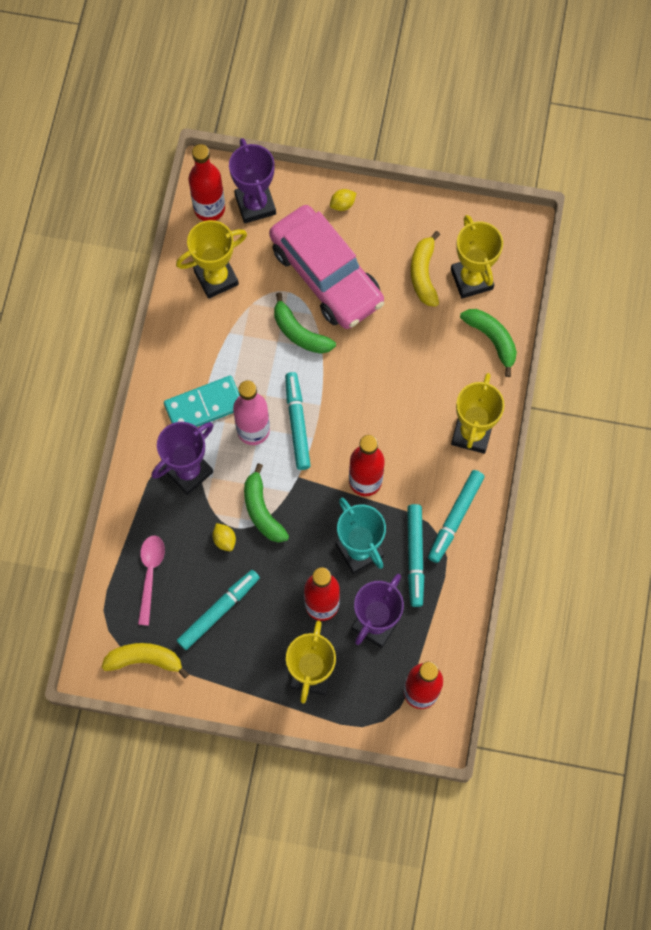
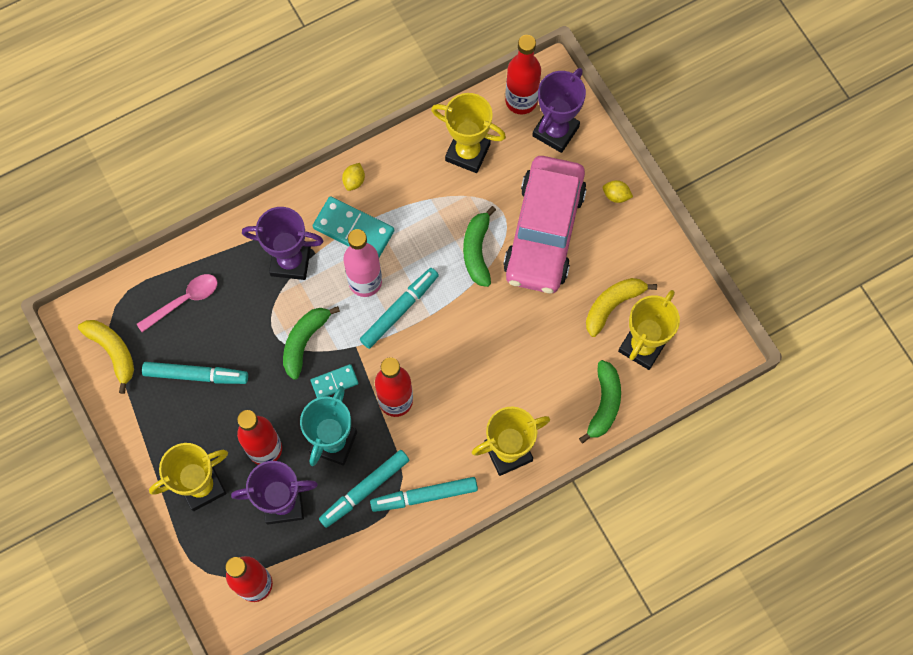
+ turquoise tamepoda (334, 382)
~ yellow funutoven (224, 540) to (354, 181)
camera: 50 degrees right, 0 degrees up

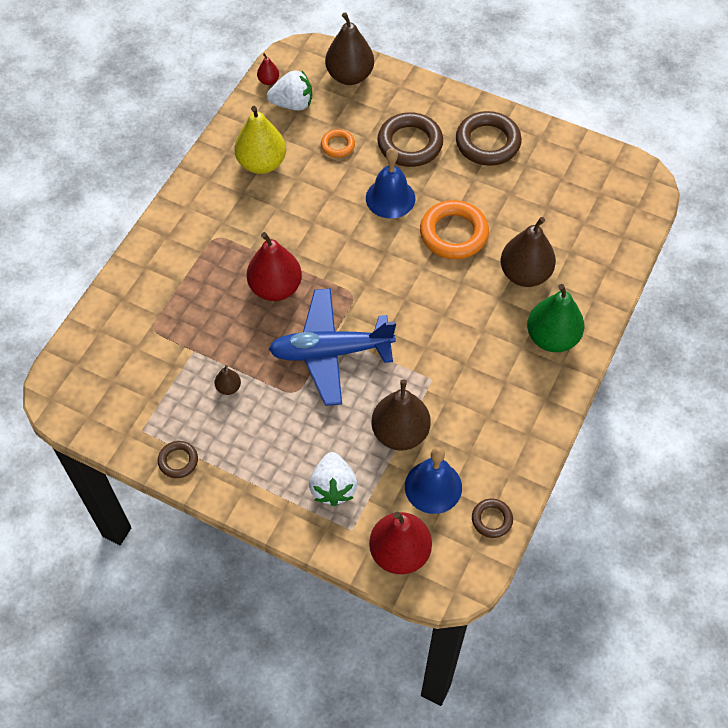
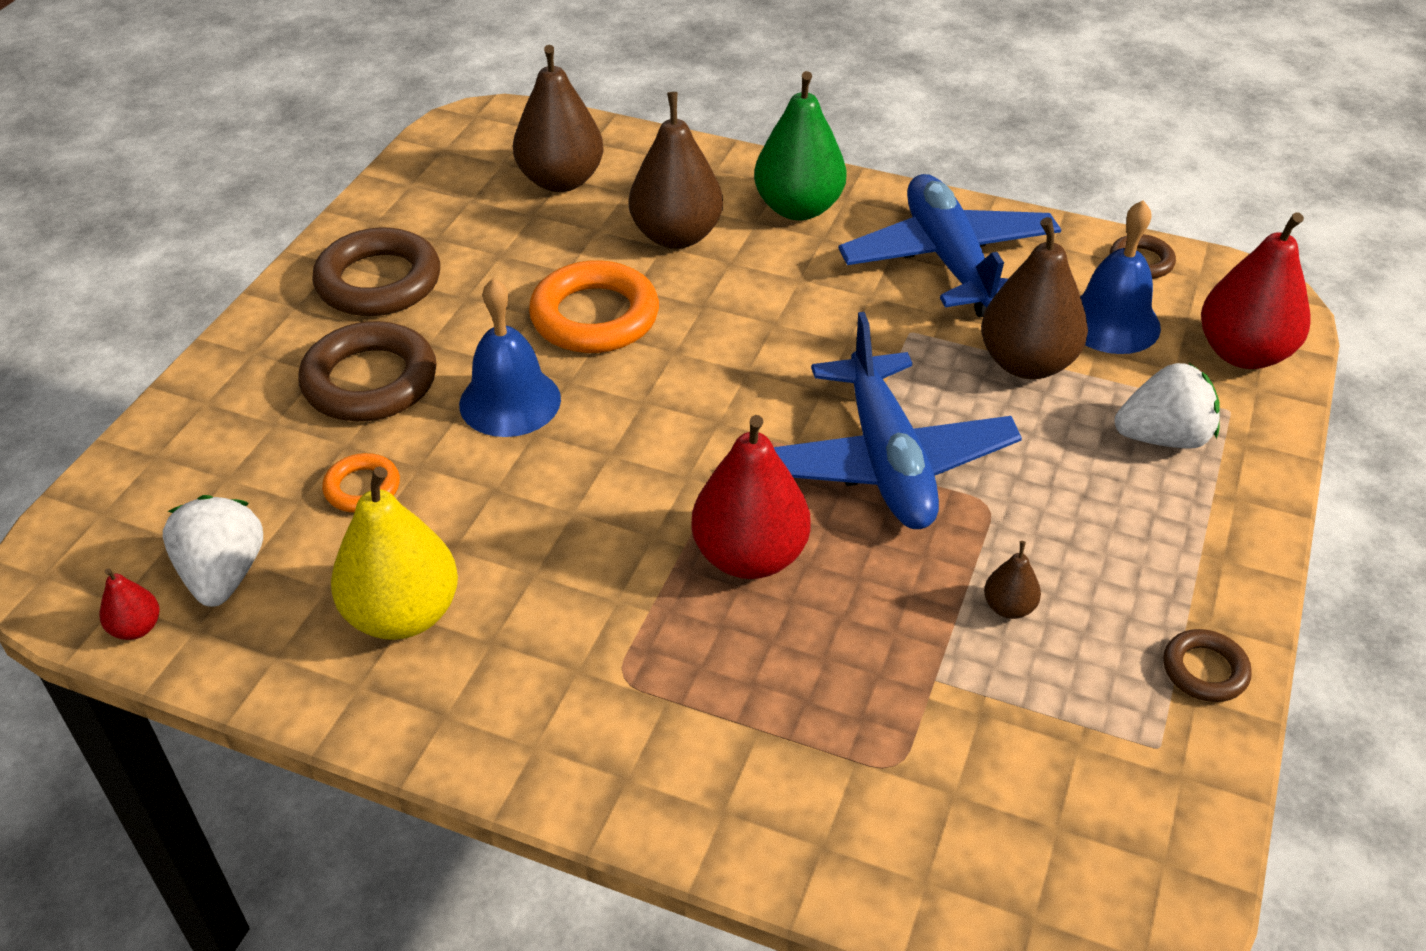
+ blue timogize (949, 261)
~ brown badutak (350, 76) to (561, 180)
camera: 95 degrees left, 15 degrees down

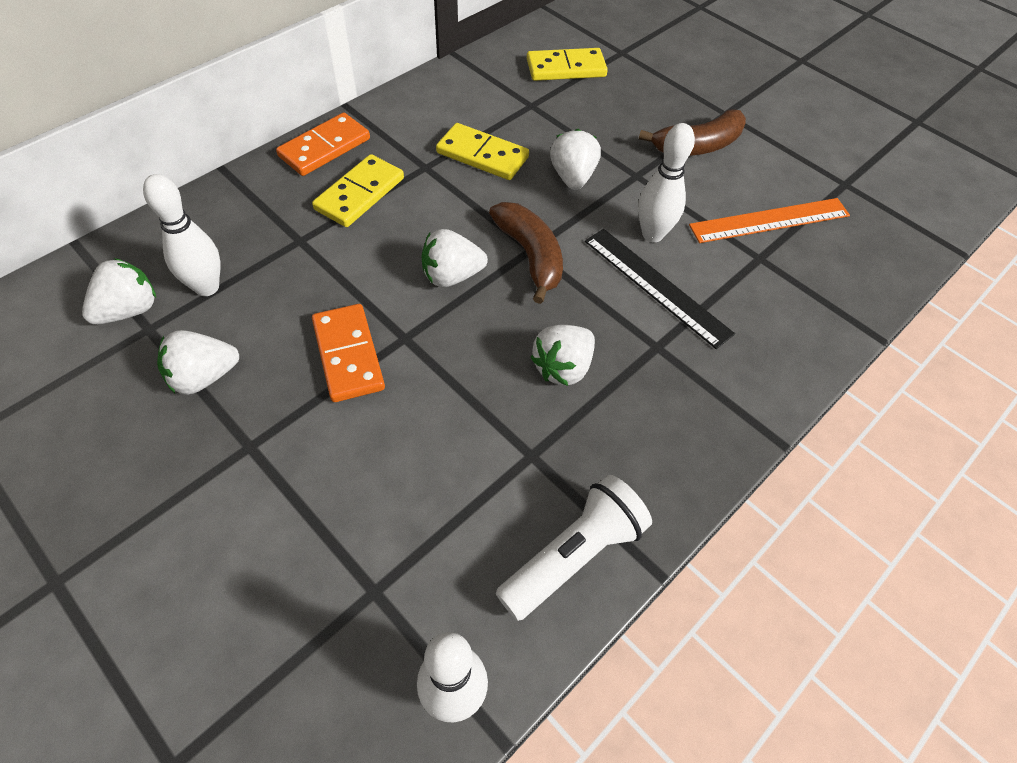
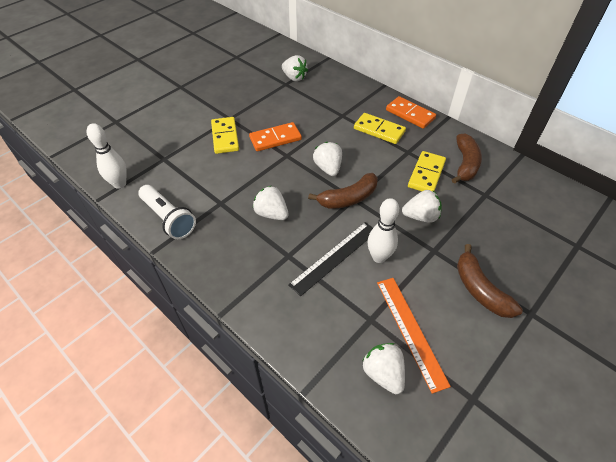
- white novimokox (207, 287)
+ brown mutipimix (465, 164)
~ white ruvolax (203, 377) to (383, 373)
~ yellow tamepoda (566, 68) to (225, 137)
camera: 90 degrees right, 5 degrees down

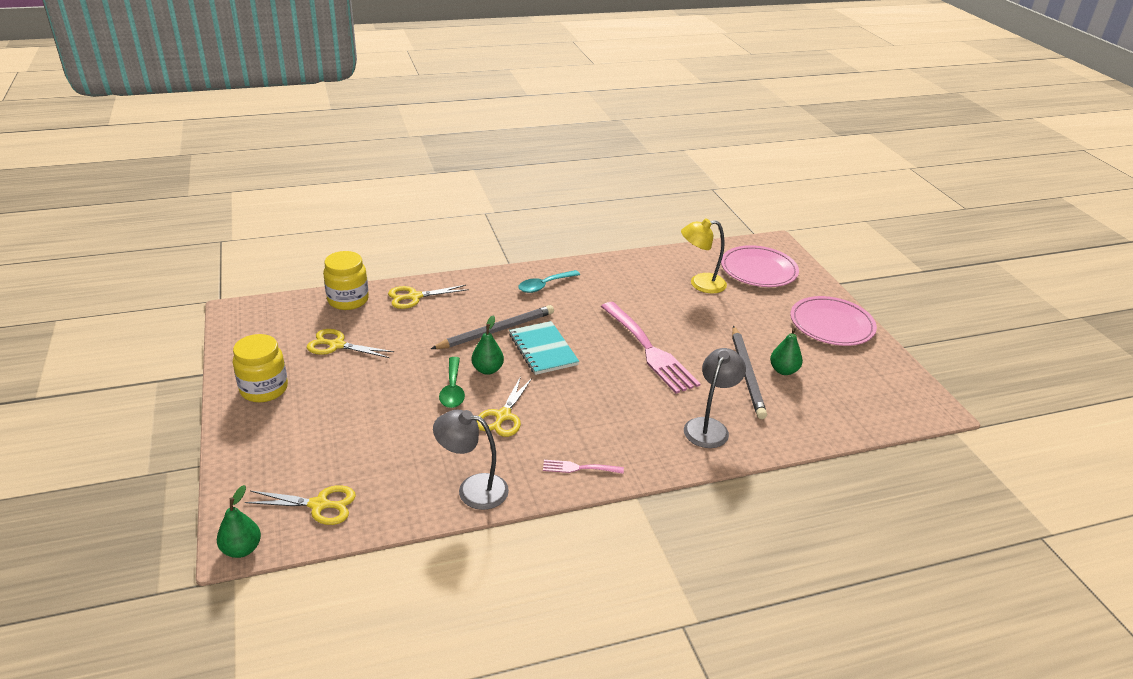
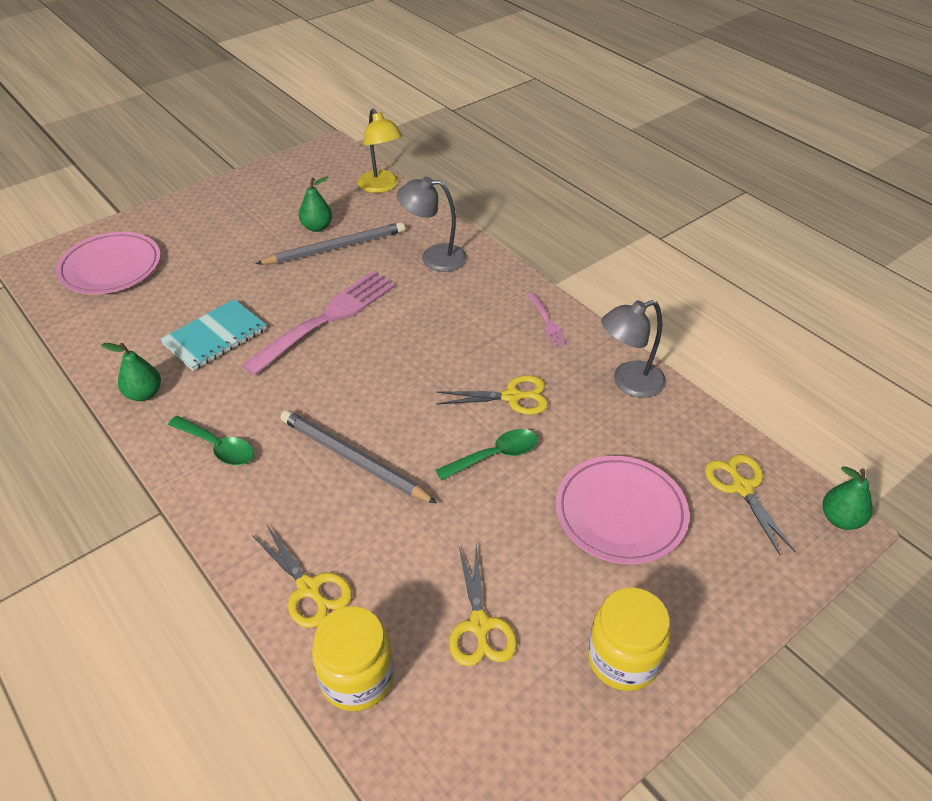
~ green badutak (487, 370) to (144, 394)
~ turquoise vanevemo (543, 350) to (215, 337)
~ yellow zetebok (700, 284) to (381, 187)
~ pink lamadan (831, 324) to (620, 512)
~ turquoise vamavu (544, 285) to green vamavu (218, 447)
~ grey zetebok (473, 489) = (629, 382) 75 degrees clockwise
camera: 110 degrees left, 10 degrees up

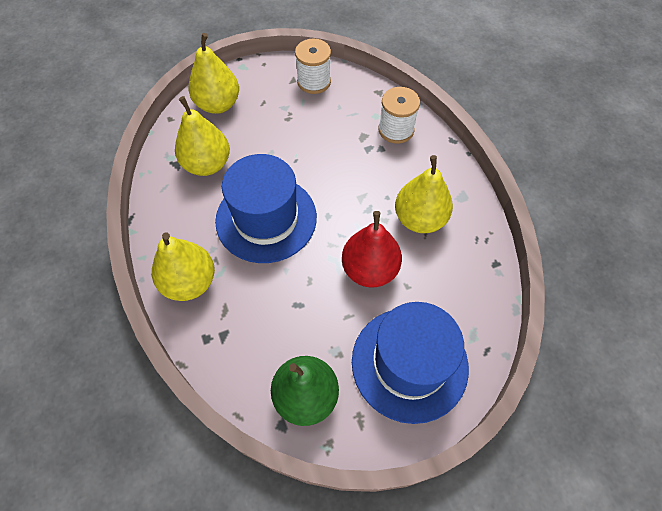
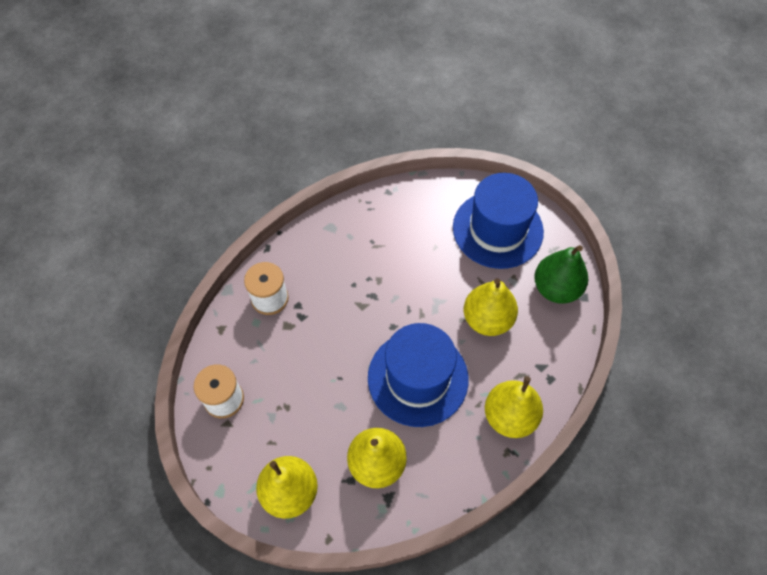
- red badutak (370, 269)
~ yellow badutak (419, 219) to (487, 319)
camera: 110 degrees left, 0 degrees up

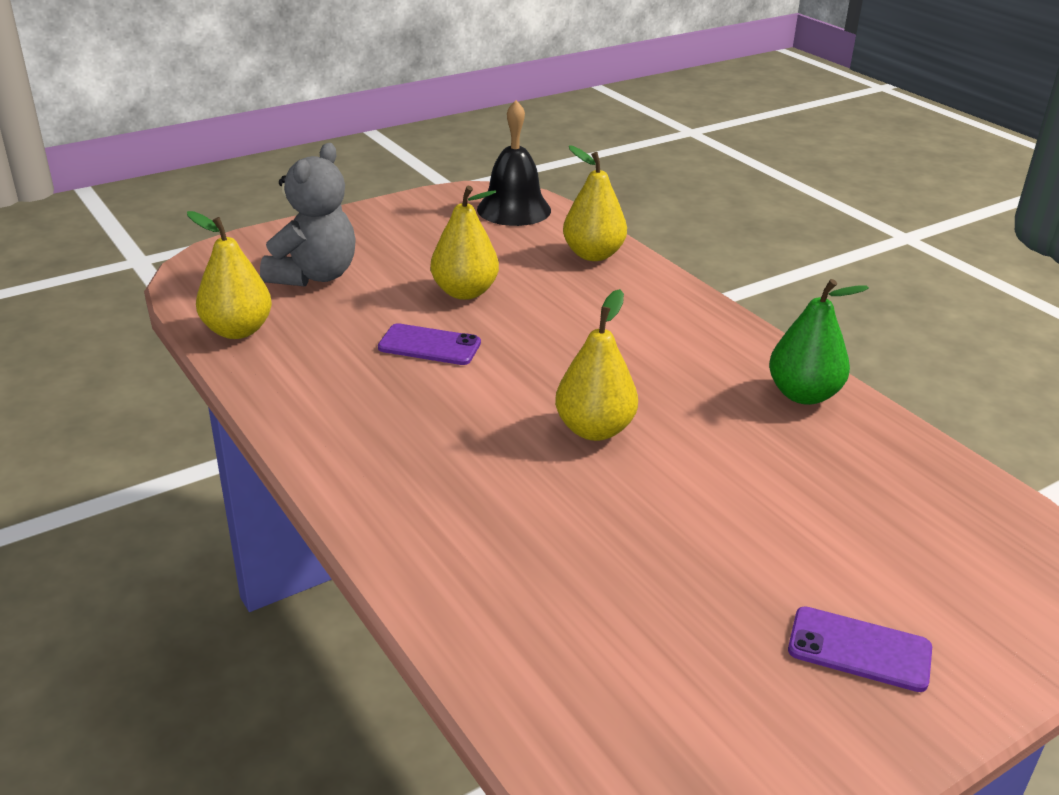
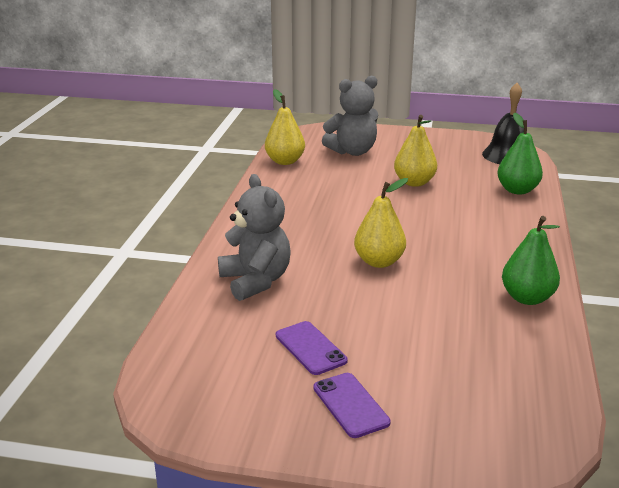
+ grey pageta (256, 281)
~ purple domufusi (429, 345) to (310, 348)
~ yellow badutak (593, 255) to green badutak (517, 190)
camera: 45 degrees right, 5 degrees down

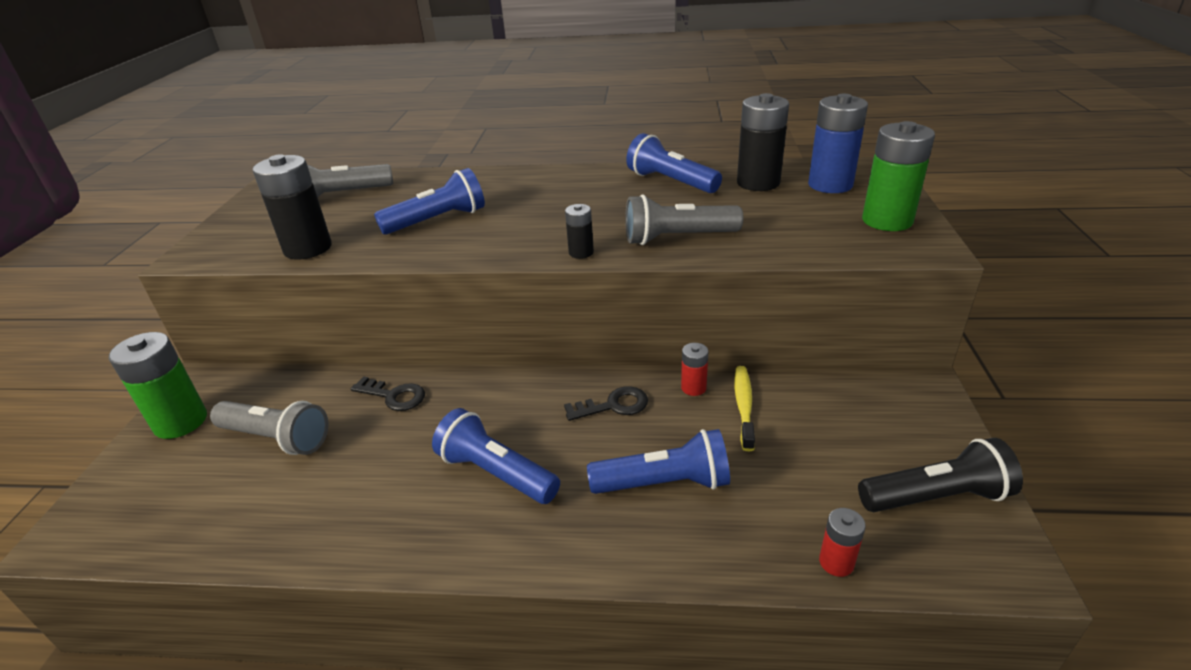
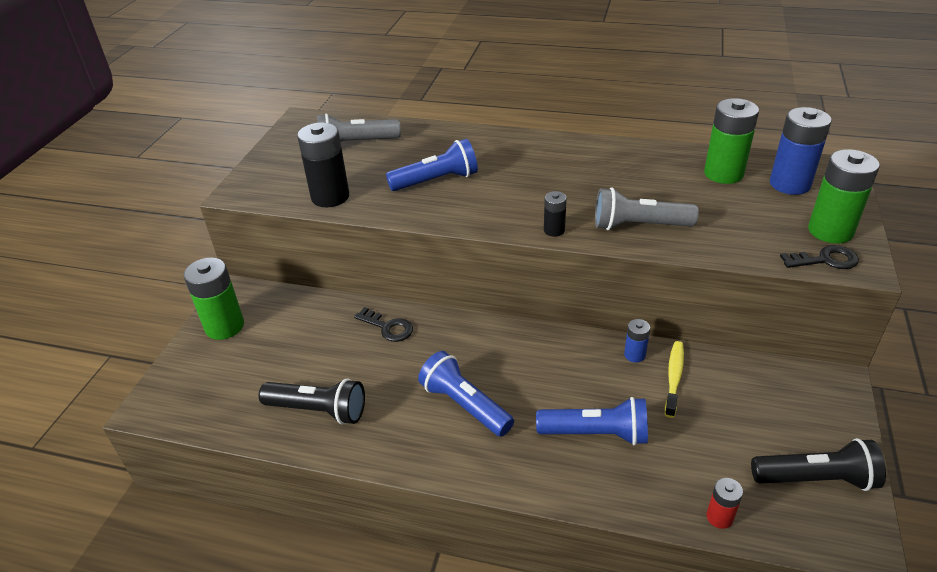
- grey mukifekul (277, 438)
- blue mukifekul (670, 182)
+ black mukifekul (318, 410)
~ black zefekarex (613, 405) to (825, 260)
~ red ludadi (693, 388) to blue ludadi (634, 355)
~ black ludadi (758, 183) to green ludadi (723, 173)
camera: 10 degrees right, 5 degrees up

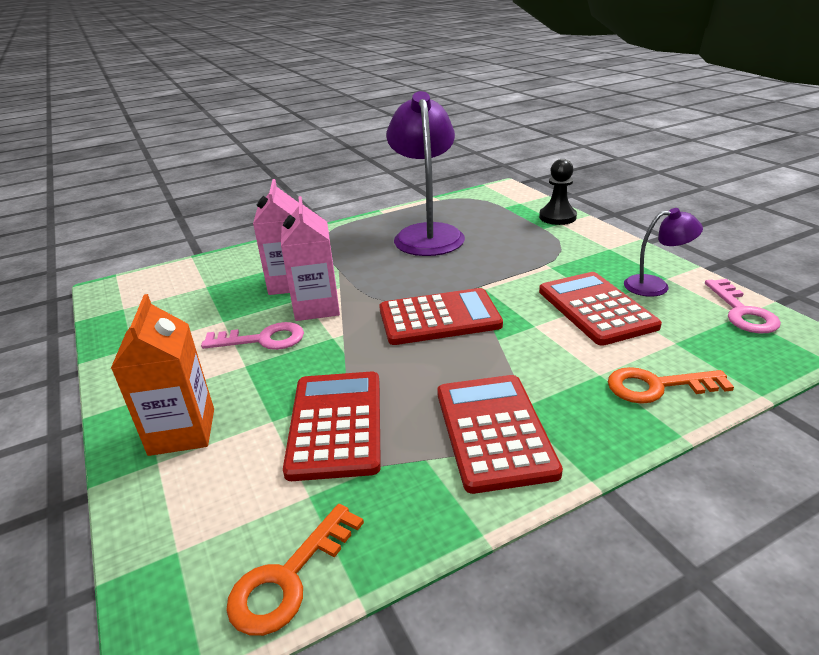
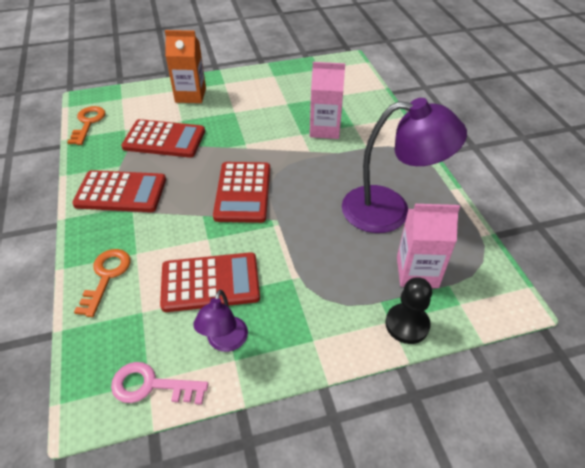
- pink zefekarex (262, 339)
~ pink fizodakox (316, 307) to (417, 272)
~ orange zefekarex (289, 578) = (88, 123) 45 degrees clockwise
camera: 100 degrees right, 15 degrees up

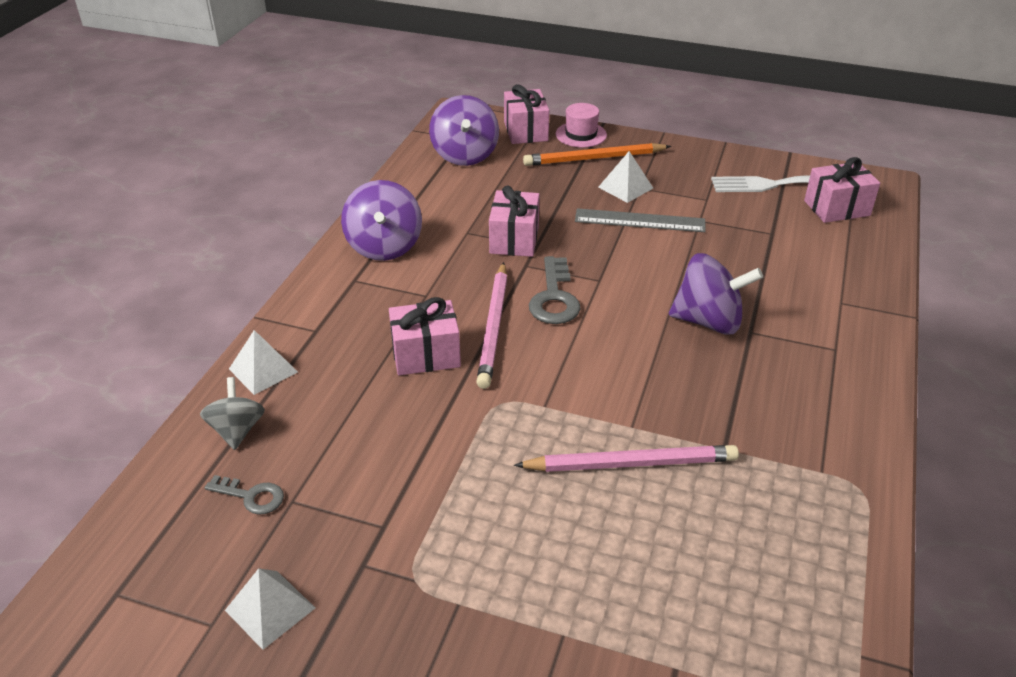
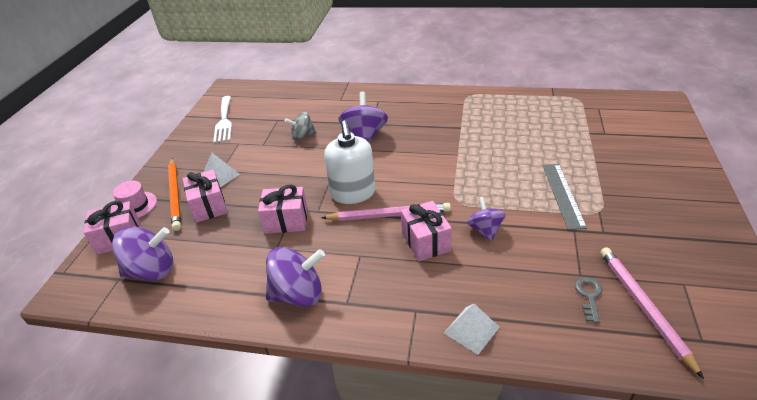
- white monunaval (270, 609)
+ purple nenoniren (485, 230)
~ grey nenoniren (237, 430) to (303, 136)
~ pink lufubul (630, 464) to (644, 307)
~ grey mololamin (640, 221) to (563, 195)
~ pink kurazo (837, 208) to (209, 206)
~ grey zefekarex (554, 298) to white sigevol (353, 193)
camera: 95 degrees left, 0 degrees up

